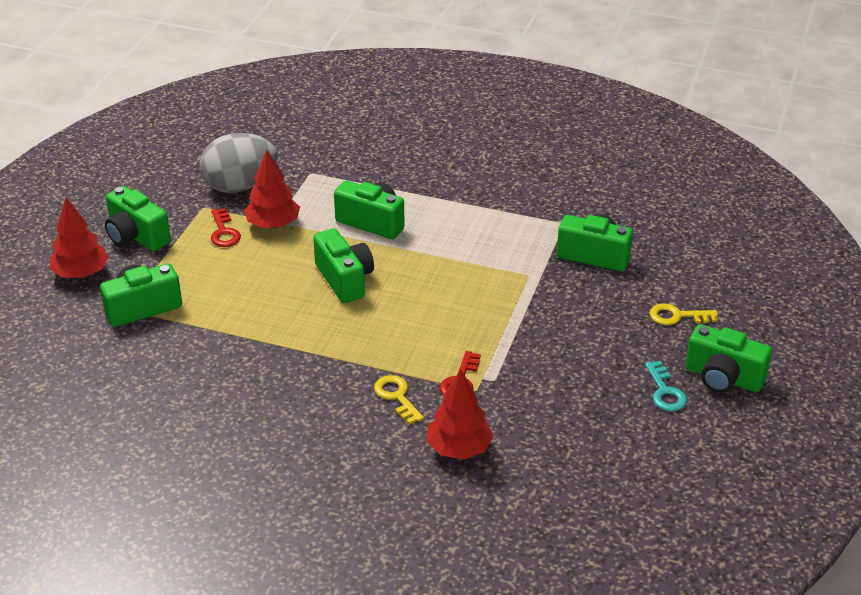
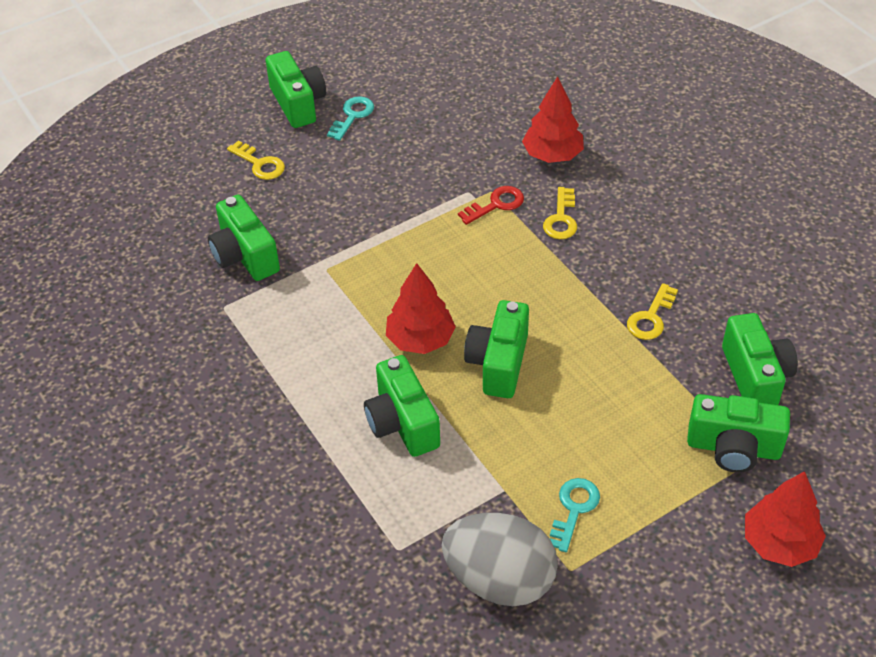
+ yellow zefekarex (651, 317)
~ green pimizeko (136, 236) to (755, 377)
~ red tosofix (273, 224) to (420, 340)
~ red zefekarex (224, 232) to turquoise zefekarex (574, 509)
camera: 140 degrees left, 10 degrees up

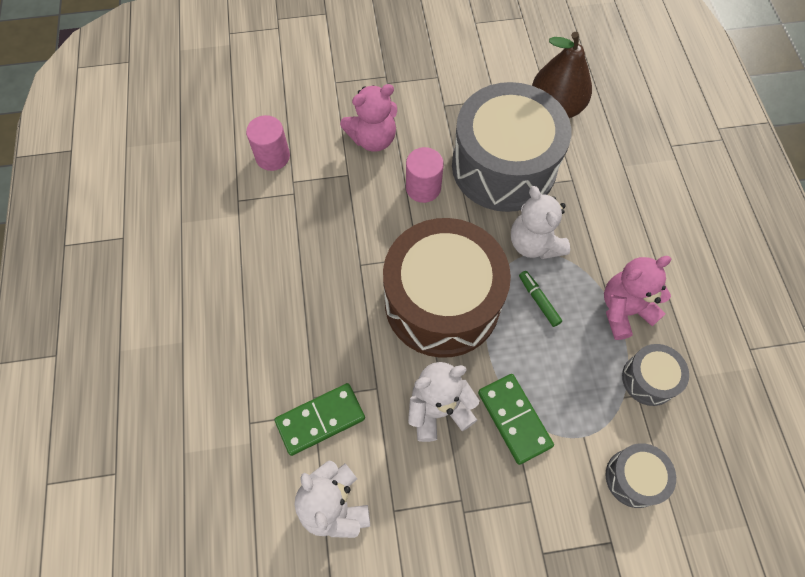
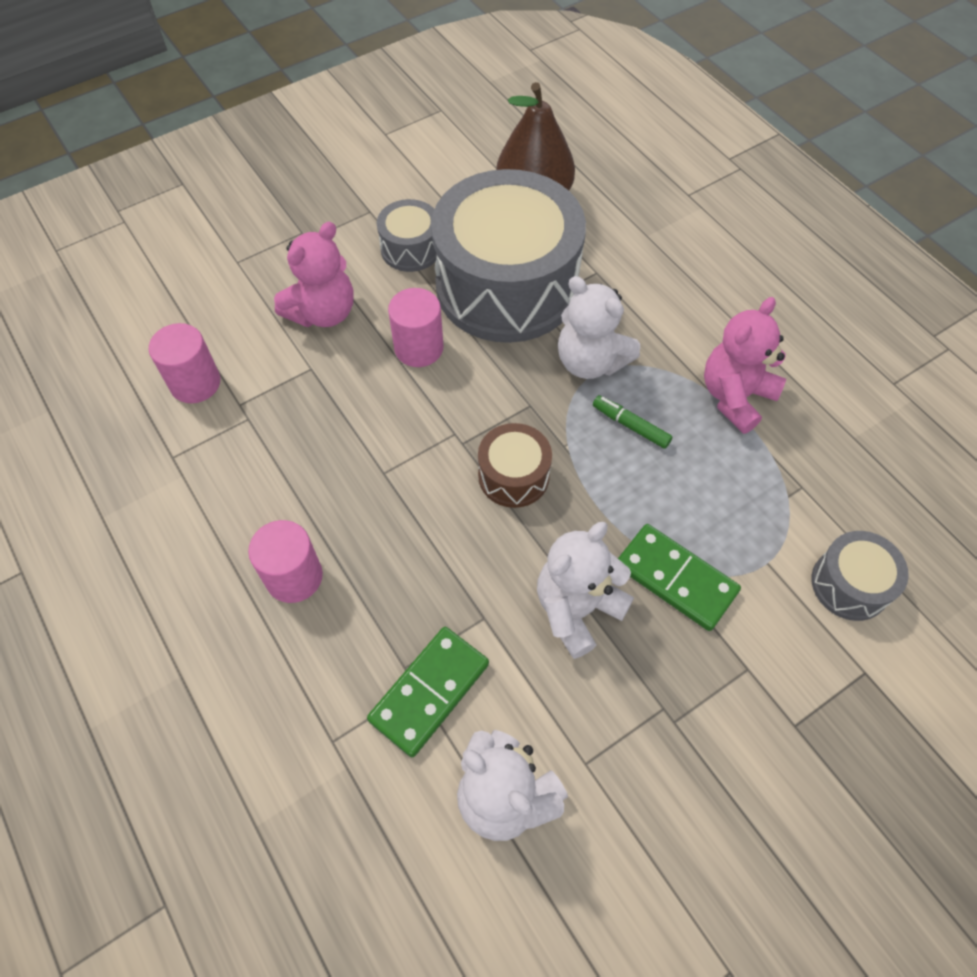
+ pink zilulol (294, 577)
~ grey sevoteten (649, 379) to (411, 248)
~ brown sevoteten (442, 302) = (513, 476) x0.44
camera: 25 degrees left, 5 degrees down

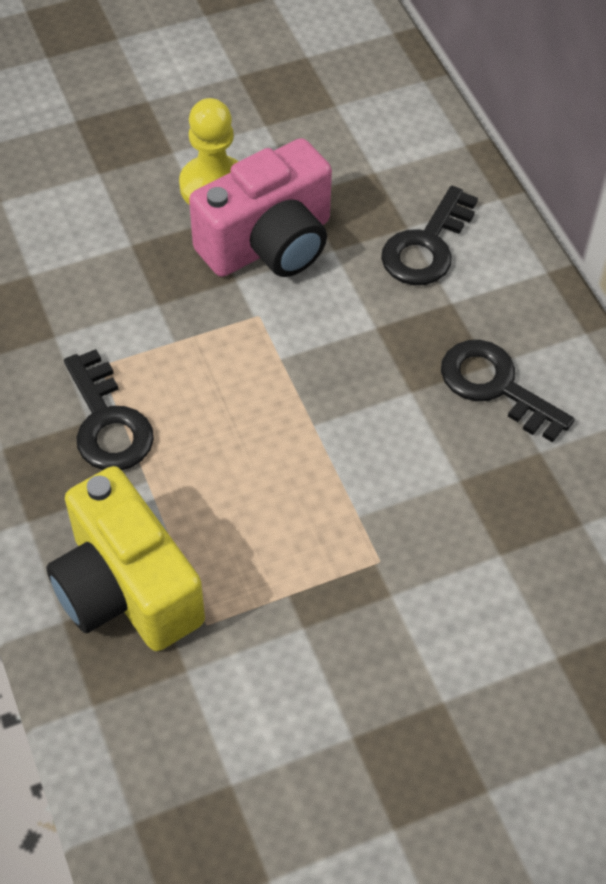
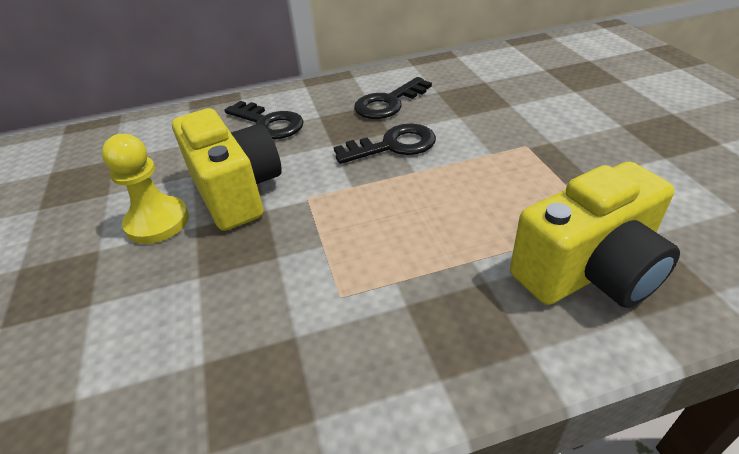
~ black zefekarex (108, 422) to (393, 145)
~ pink pimizeko (269, 244) to yellow pimizeko (236, 191)
camera: 80 degrees left, 15 degrees down

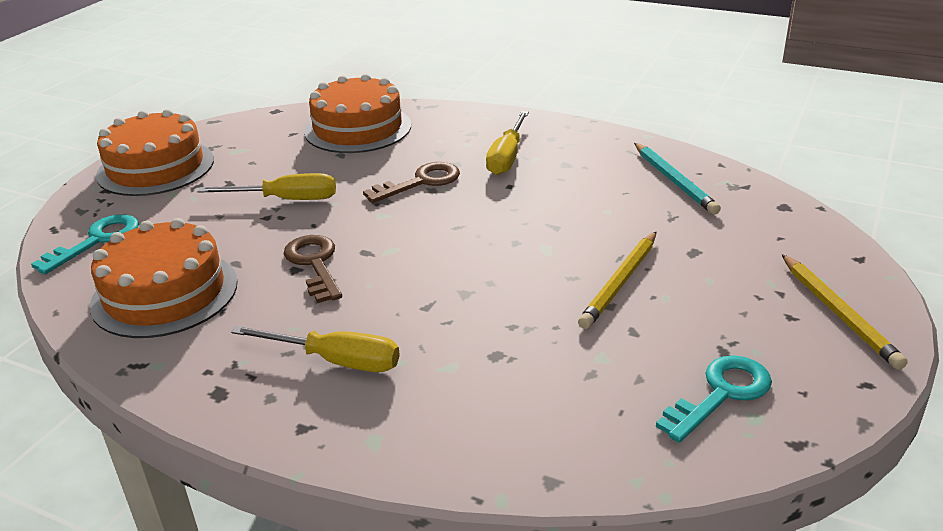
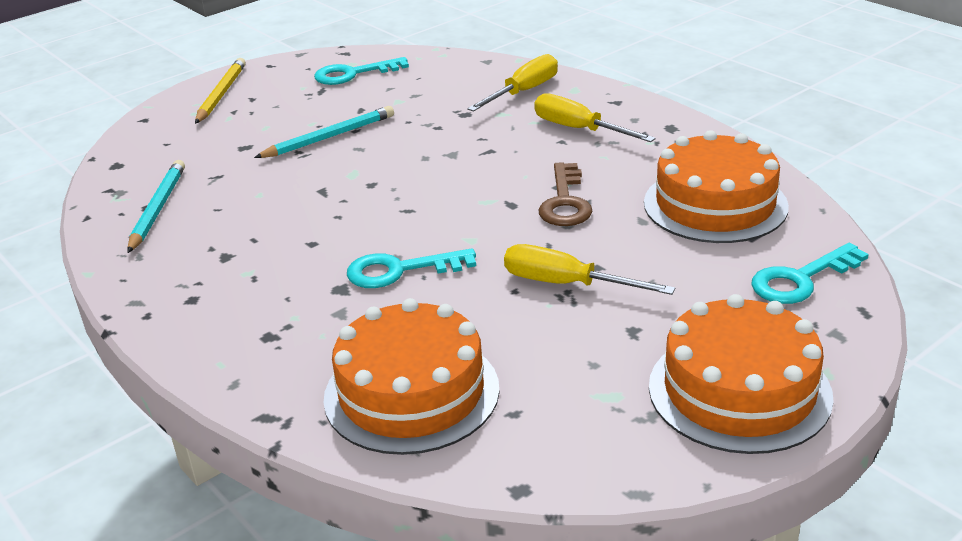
~ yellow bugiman (507, 157) to (523, 92)
~ brown zefekarex (421, 182) to turquoise zefekarex (400, 270)
~ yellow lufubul (620, 282) to turquoise lufubul (329, 137)
camera: 155 degrees left, 0 degrees up

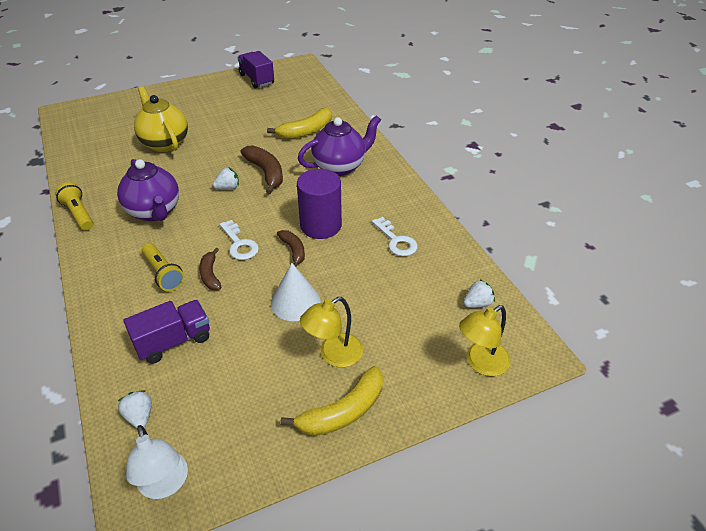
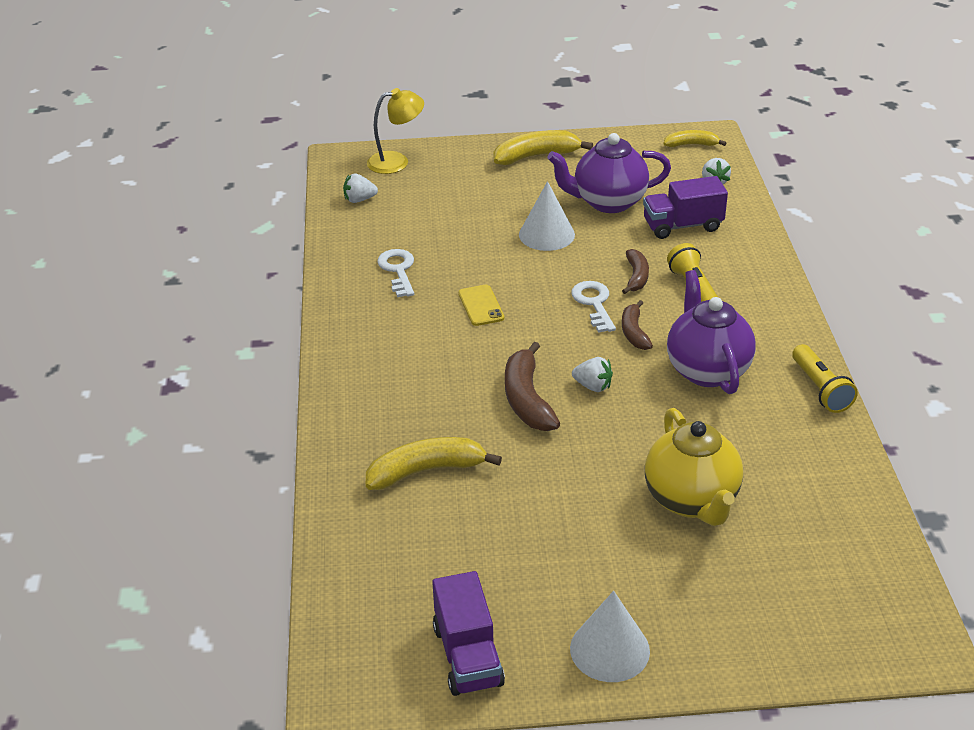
- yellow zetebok (334, 355)
+ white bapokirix (609, 649)
~ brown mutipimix (293, 251) to (634, 332)
~ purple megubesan (340, 167) to (608, 202)
~ white zetebok (165, 485) to yellow mutipimix (691, 144)
~ purple zilulol (321, 225) to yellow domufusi (481, 306)
~ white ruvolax (228, 188) = (593, 386) 150 degrees counterclockwise
camera: 160 degrees left, 5 degrees down

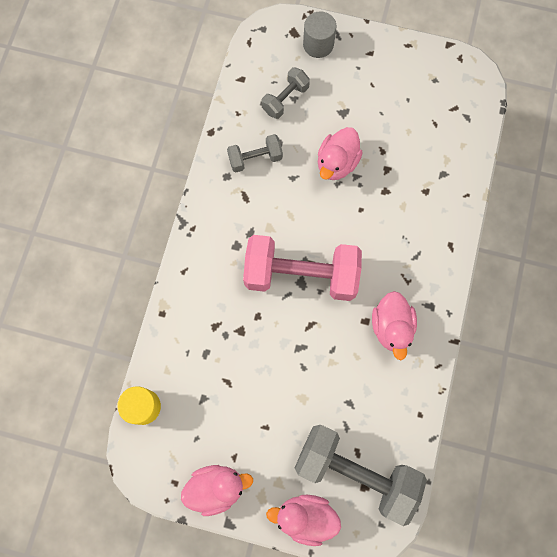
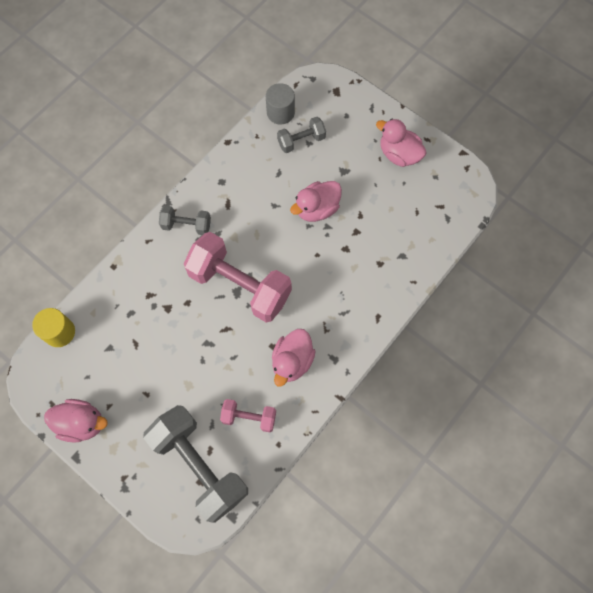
+ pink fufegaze (249, 417)
~ grey fufegaze (255, 158) to (186, 225)
~ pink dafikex (305, 517) to (399, 154)
~ grey zilulol (318, 44) to (280, 112)
camera: 25 degrees right, 5 degrees down

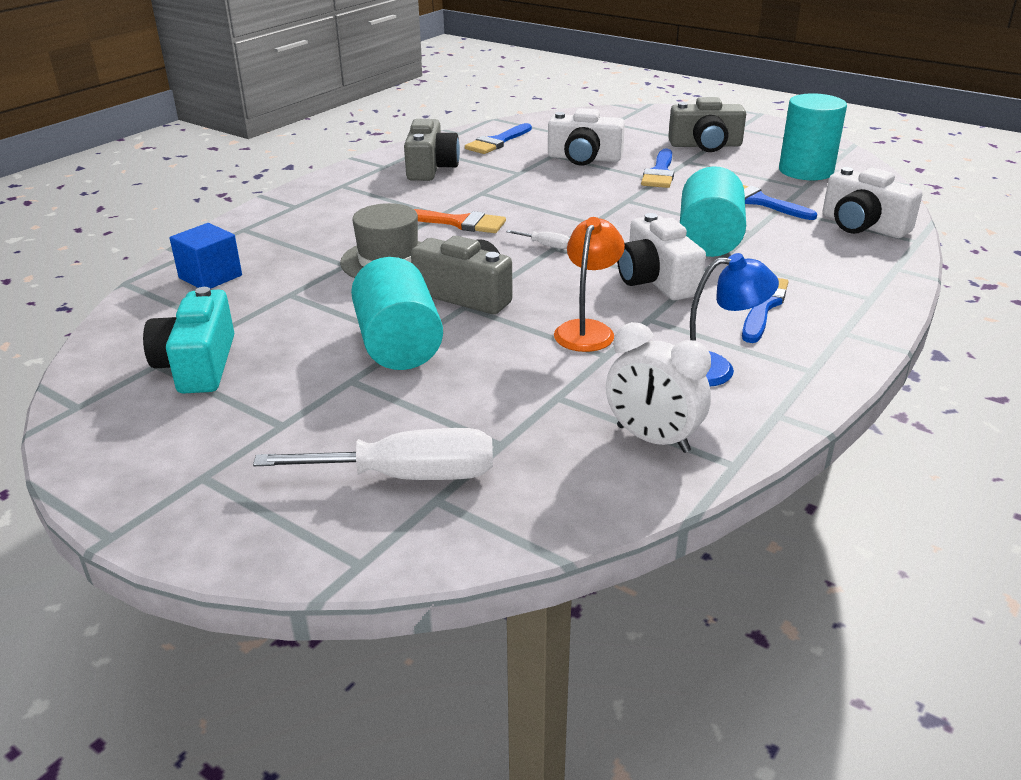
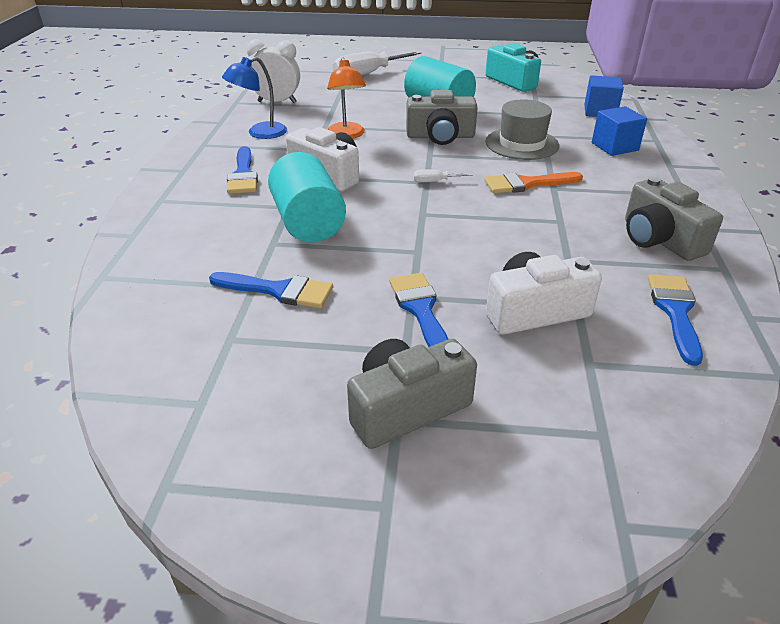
- turquoise zilulol (806, 171)
- white pimizeko (863, 226)
+ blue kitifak (614, 146)
camera: 150 degrees right, 5 degrees up

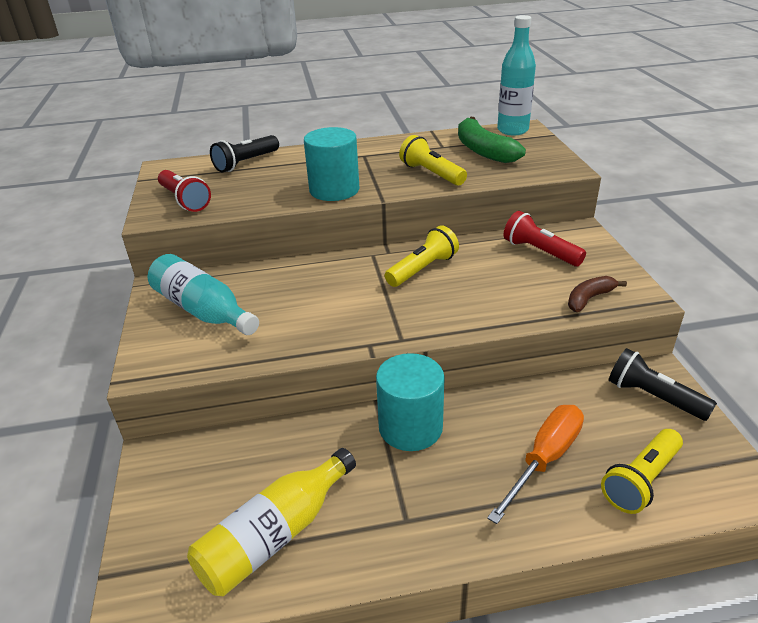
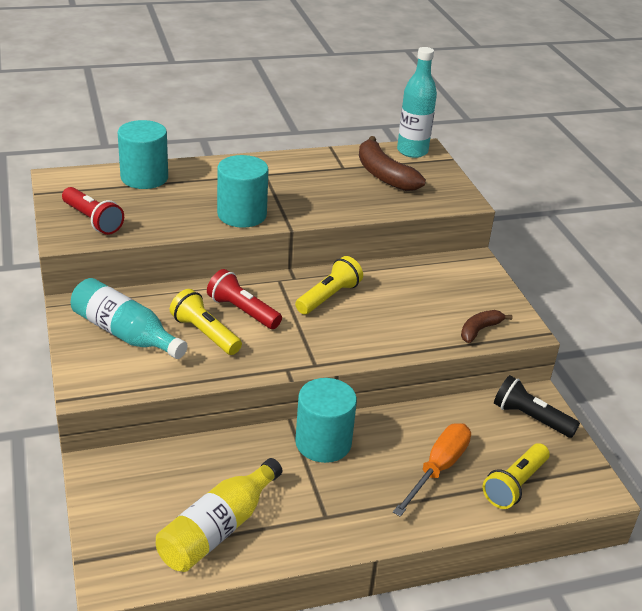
~ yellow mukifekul (431, 174) to (205, 333)
~ red mukifekul (539, 252) to (242, 311)
~ black mukifekul (246, 163) to turquoise zilulol (144, 177)
~ green mutipimix (483, 151) to brown mutipimix (384, 175)
camera: 10 degrees left, 0 degrees up

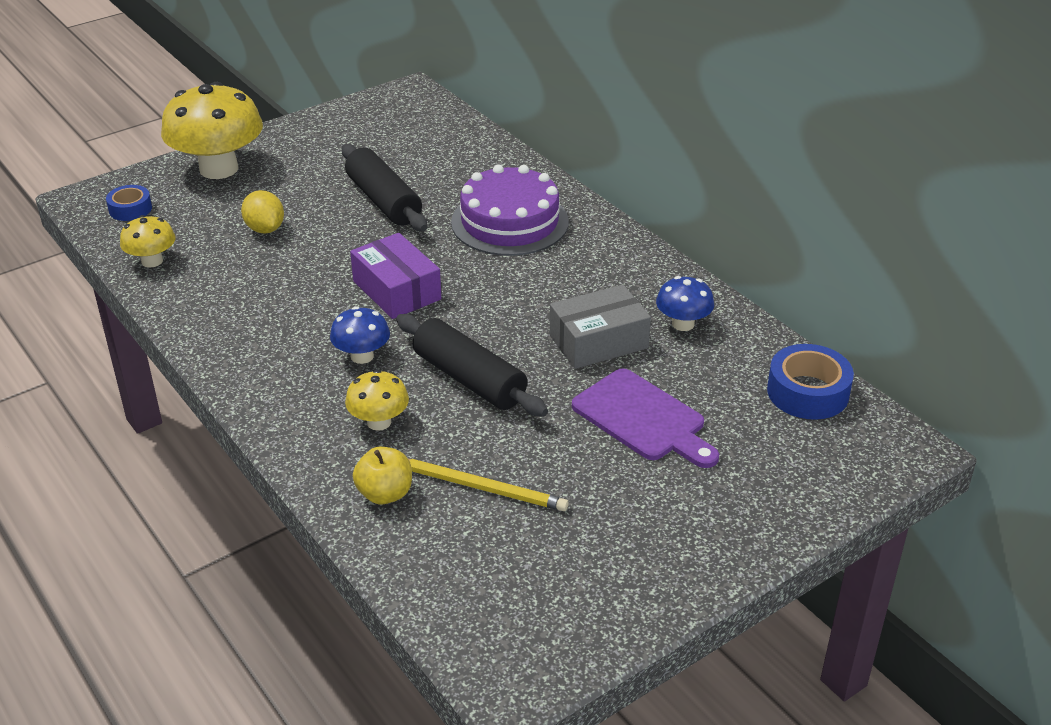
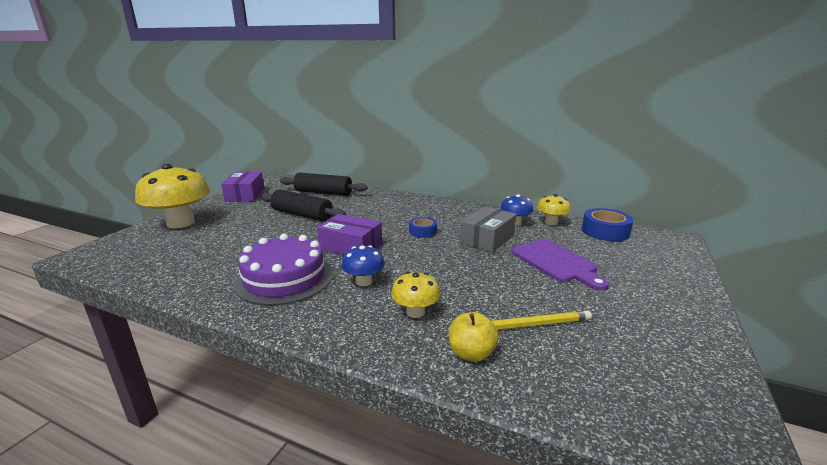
- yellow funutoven (265, 229)
+ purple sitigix (245, 195)
~ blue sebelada (130, 209) to (422, 231)
~ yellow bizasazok (152, 261) to (551, 222)
~ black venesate (469, 379) to (323, 193)
~ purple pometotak (510, 222) to (284, 278)
~ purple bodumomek (643, 418) = (556, 262) 45 degrees clockwise
camera: 30 degrees left, 15 degrees down

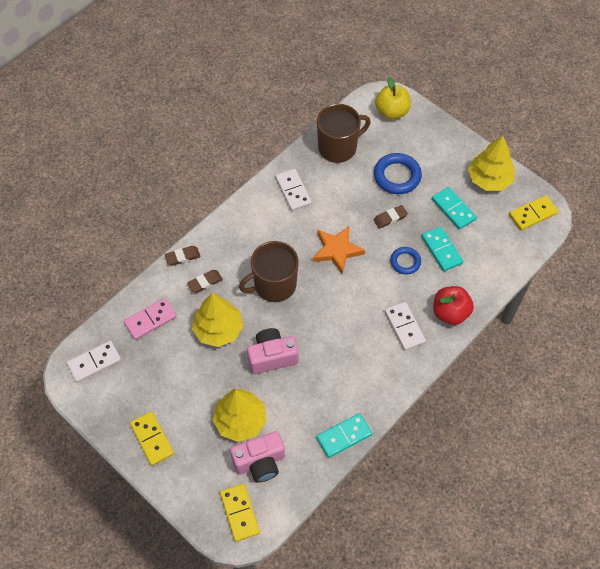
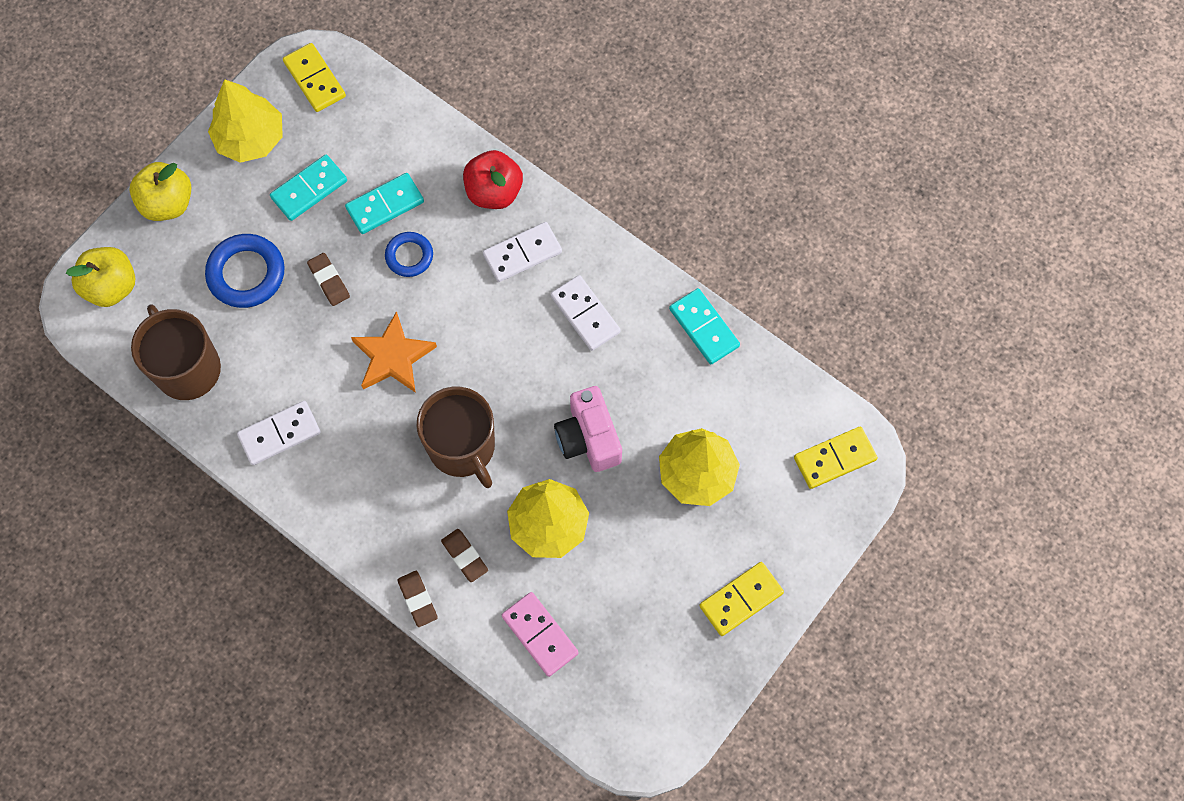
- pink pimizeko (260, 462)
+ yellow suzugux (168, 203)
~ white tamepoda (94, 362) to (585, 314)
camera: 95 degrees left, 10 degrees up

